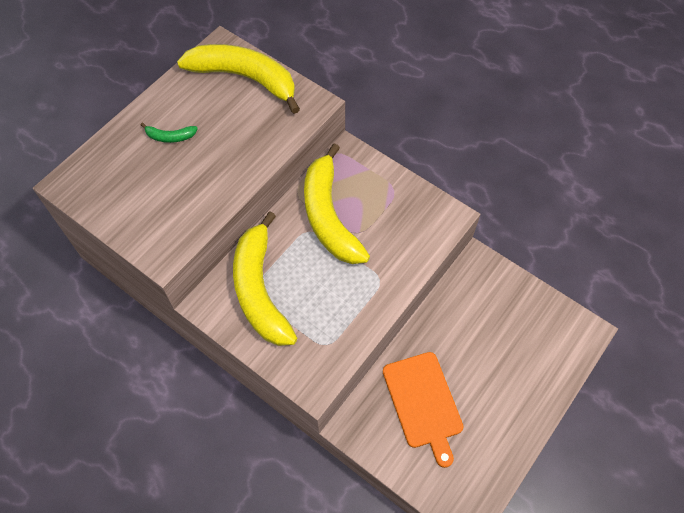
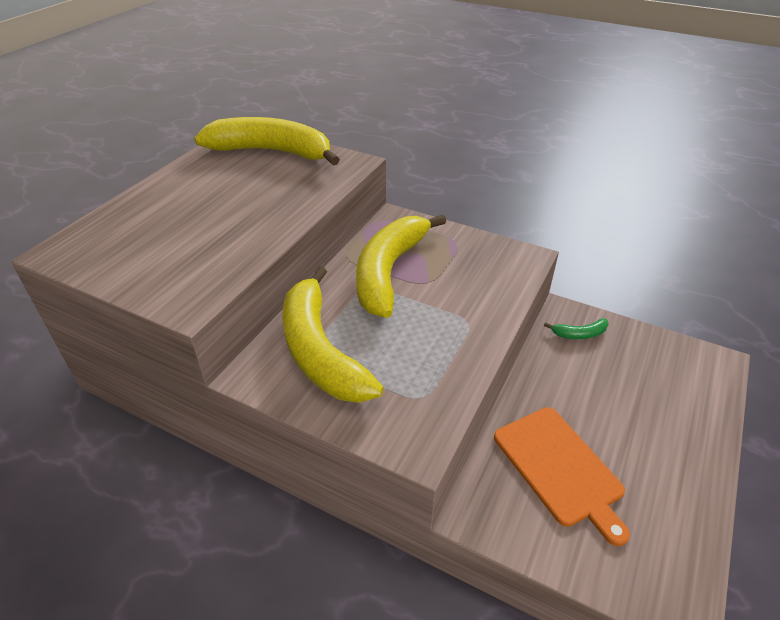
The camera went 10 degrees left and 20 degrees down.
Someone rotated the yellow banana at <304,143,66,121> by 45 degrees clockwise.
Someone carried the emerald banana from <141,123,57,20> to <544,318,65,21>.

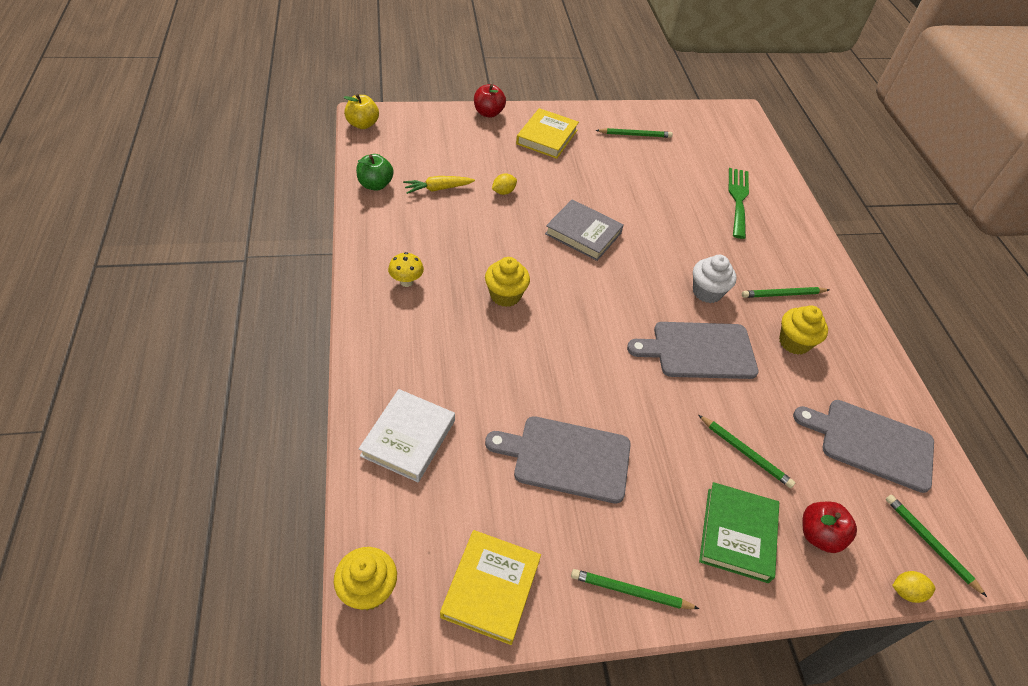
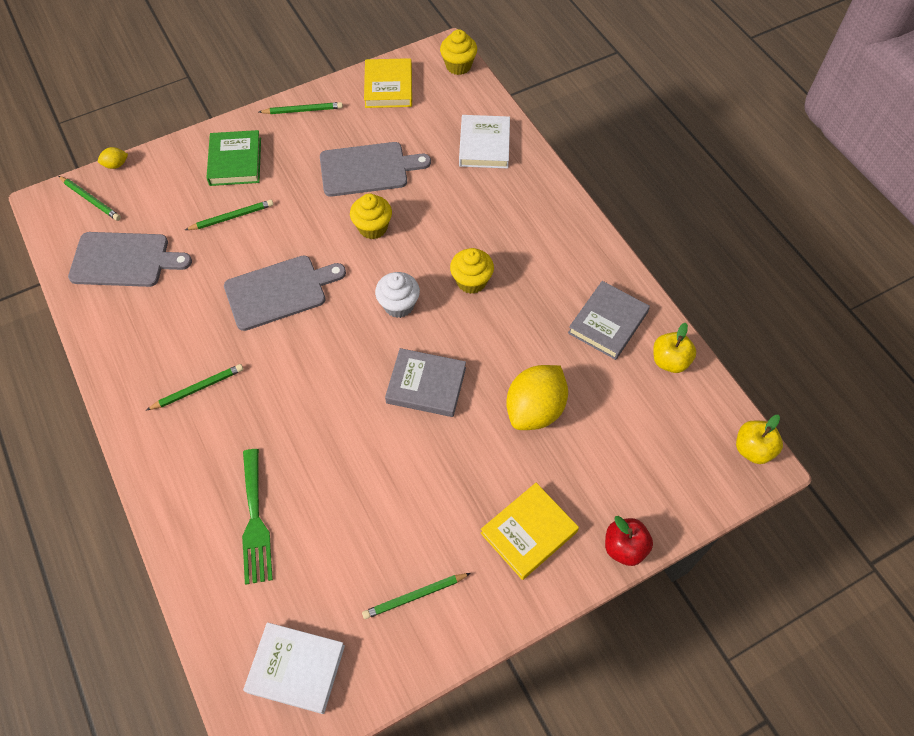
The camera went 165 degrees right and 10 degrees up.
Someone rotated the emerald wooden pencil at <698,415,98,73> by 135 degrees clockwise.
Someone put down the pure white hardback at <243,622,102,92>.
Someone carried the yellow muffin from <779,305,49,50> to <350,193,42,46>.
Someone carried the pure white muffin from <693,255,44,48> to <375,272,45,46>.
Someone rotated the yellow hardback at <516,108,63,51> by 45 degrees clockwise.
Someone scaled the yellow lemon at <492,173,25,22> by 2.34.
Someone put down the ash-grey hardback at <568,281,82,79>.
Someone repainted the emerald toy apple at <356,154,38,37>, which became the yellow toy apple at <653,323,43,50>.
Someone took away the yellow fungus at <388,252,36,35>.
Someone took away the yellow carrot at <403,176,72,18>.
Someone took away the red toy apple at <803,502,54,51>.

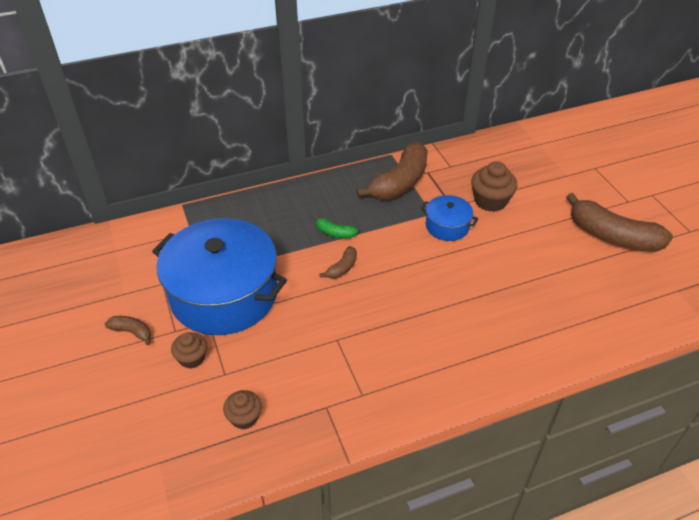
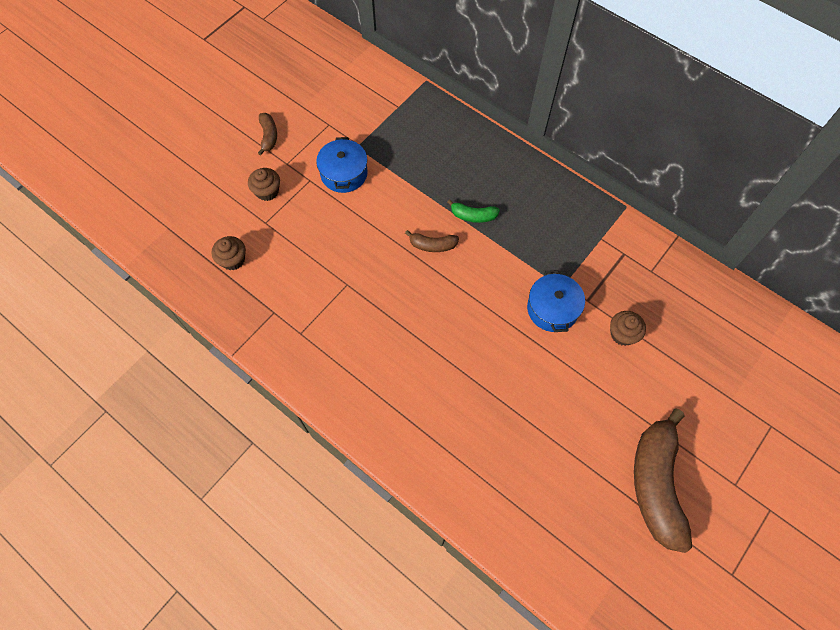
The camera went 60 degrees right and 20 degrees up.
Someone scaled the royal blue stockpot at <152,218,135,117> by 0.45.
Someone rotated the emerald banana at <315,215,43,23> by 75 degrees counterclockwise.
Someone scaled the brown muffin at <471,161,46,51> by 0.63.
Someone took away the brown banana at <357,141,71,59>.

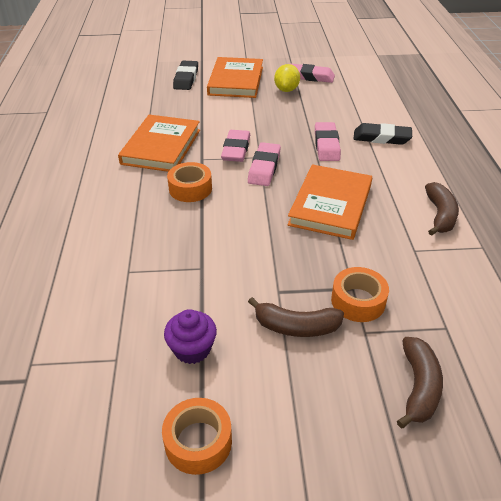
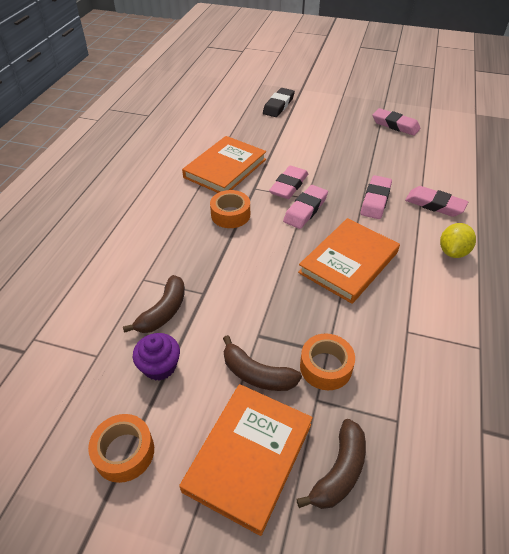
The camera went 20 degrees right and 5 degrees up.
Someone carried the brown banana from <425,182,34,54> to <123,275,62,58>.
Someone carried the bright orange hardback from <207,57,56,41> to <179,384,134,152>.
Someone repainted the black eraser at <354,123,58,22>, which became the rose-pink eraser at <405,186,63,31>.
Someone carried the yellow lemon from <274,64,26,28> to <440,223,36,35>.

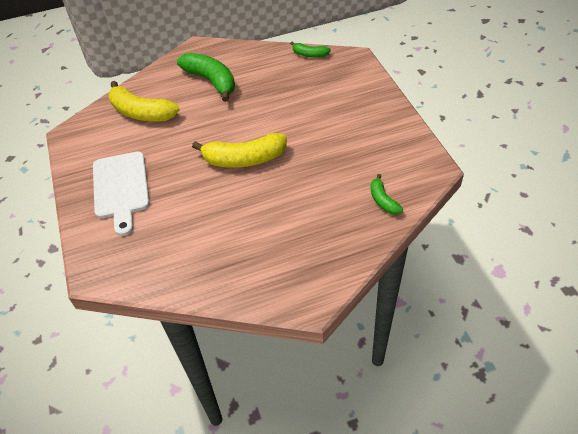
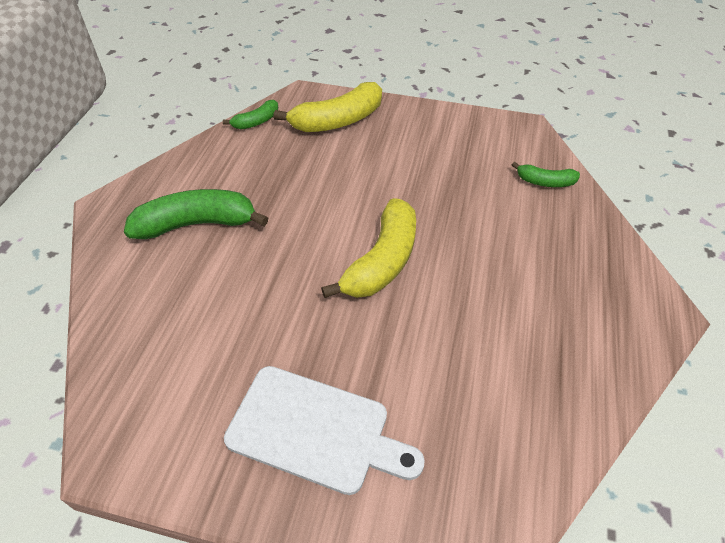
The camera went 60 degrees left and 0 degrees up.
Someone carried the yellow banana from <109,81,70,41> to <273,82,109,50>.

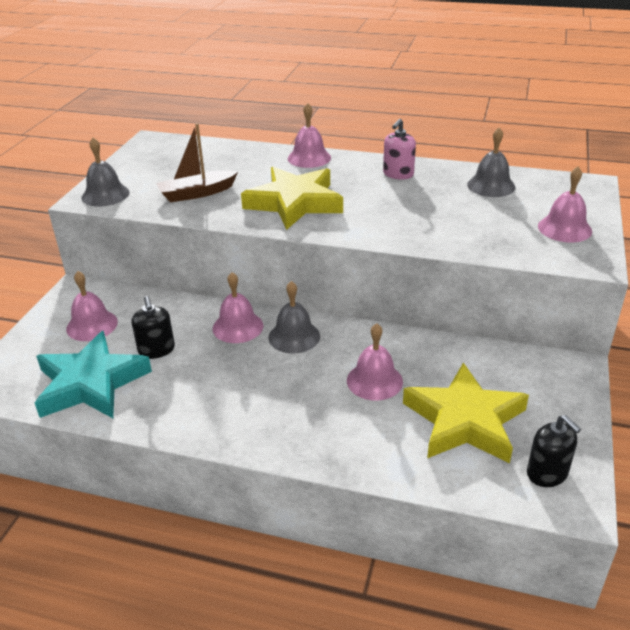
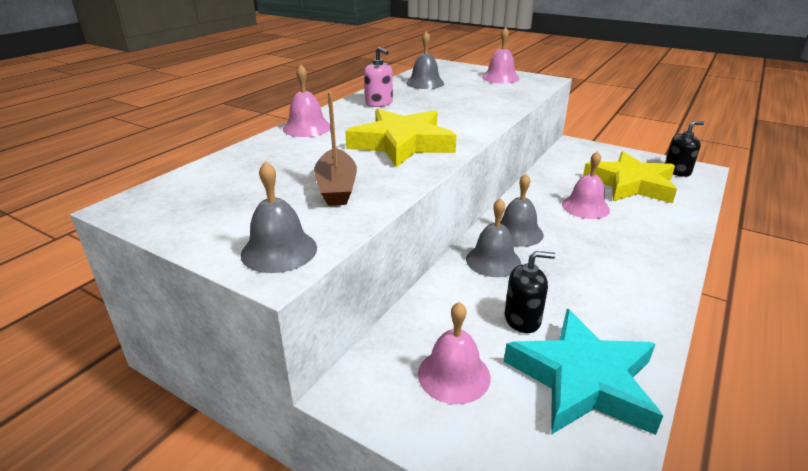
The camera went 75 degrees left and 5 degrees down.
Someone repainted the rose-pink bell at <213,272,51,71>, which became the ash-grey bell at <466,198,55,79>.

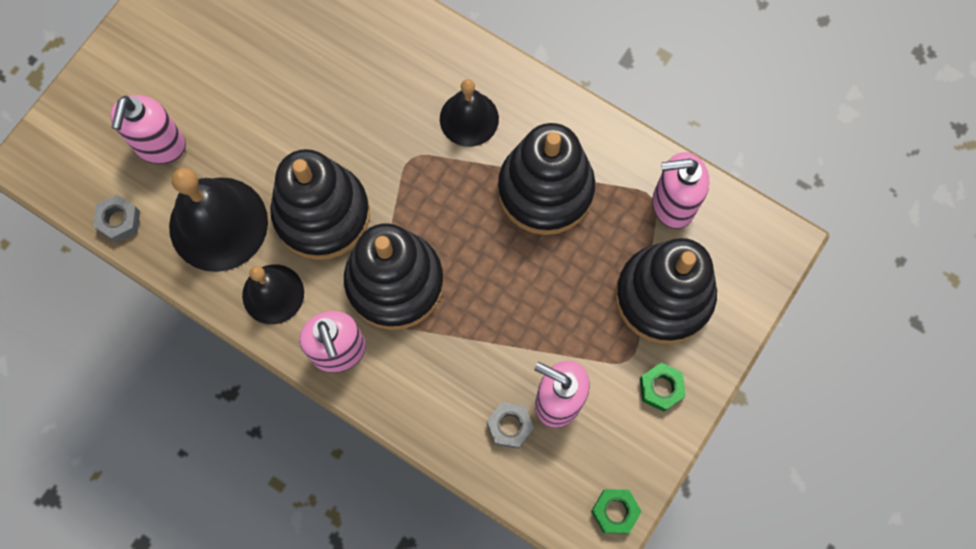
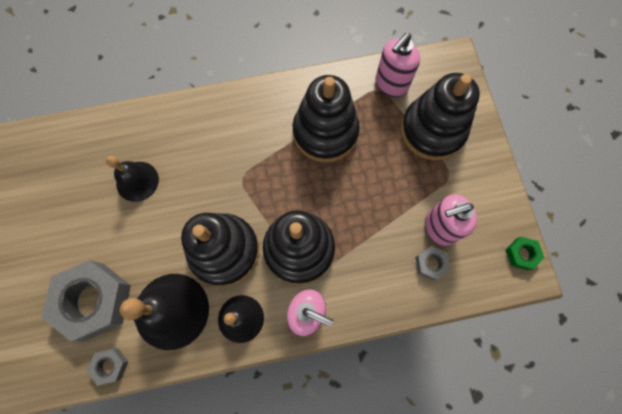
The camera went 45 degrees left and 0 degrees up.
Someone swapped the rose-pink soap dispenser at <110,95,76,69> for the ash-grey hexagon nut at <41,260,90,82>.
Someone carried the black bell from <440,79,59,68> to <106,156,53,46>.
Someone took away the emerald hexagon nut at <640,363,46,49>.

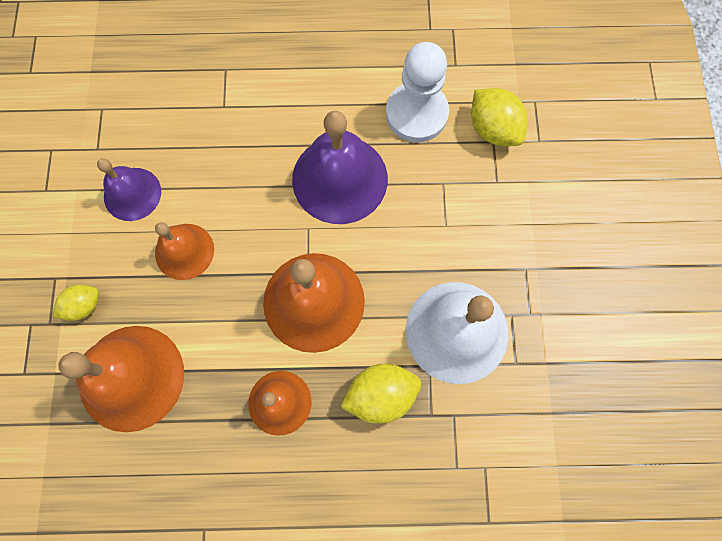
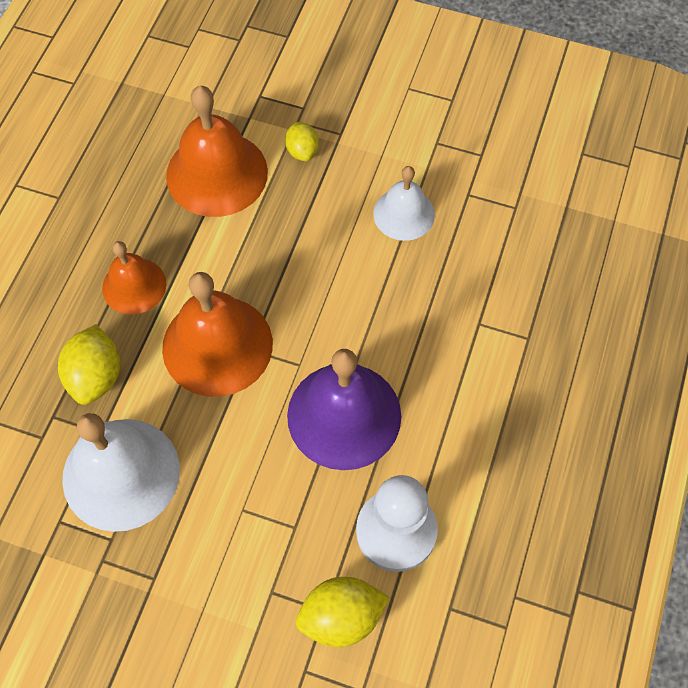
The camera went 110 degrees right and 10 degrees down.
Someone repainted the violet bell at <97,159,64,62>, which became the pure white bell at <373,166,62,75>.
Someone took away the bright orange bell at <155,222,59,58>.

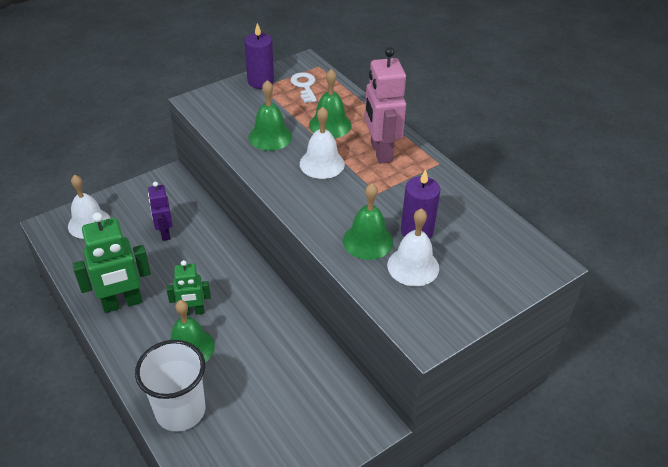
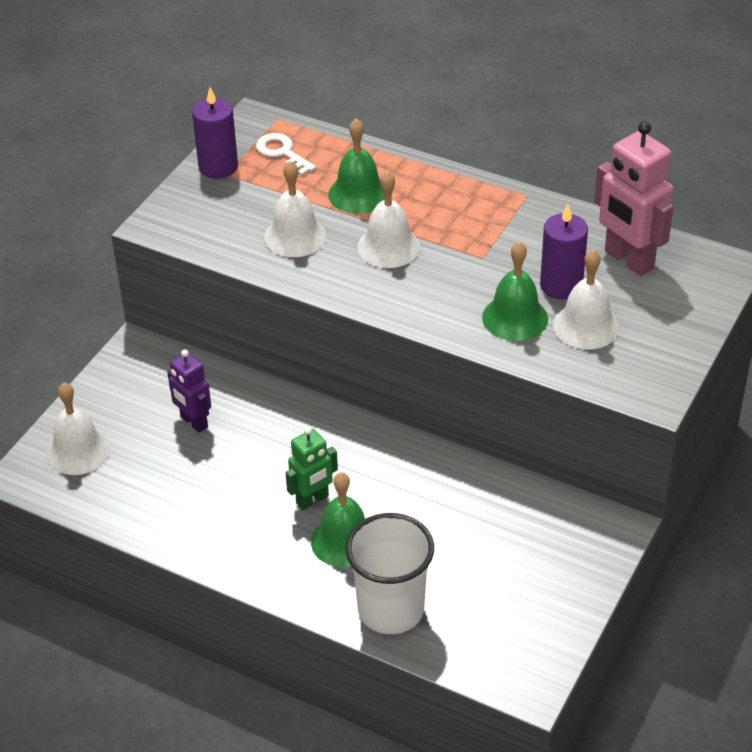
The camera went 25 degrees left and 0 degrees up.
Someone repainted the emerald bell at <249,80,43,71>, which became the pure white bell at <264,161,63,96>.
Someone carried the rose-pink toy robot from <365,47,41,117> to <594,121,79,155>.
Someone took away the emerald toy robot at <72,212,79,101>.

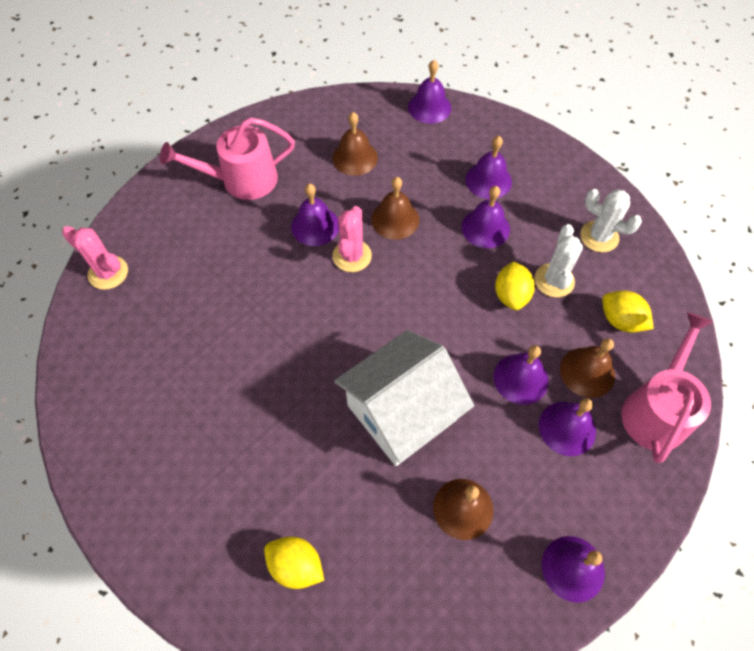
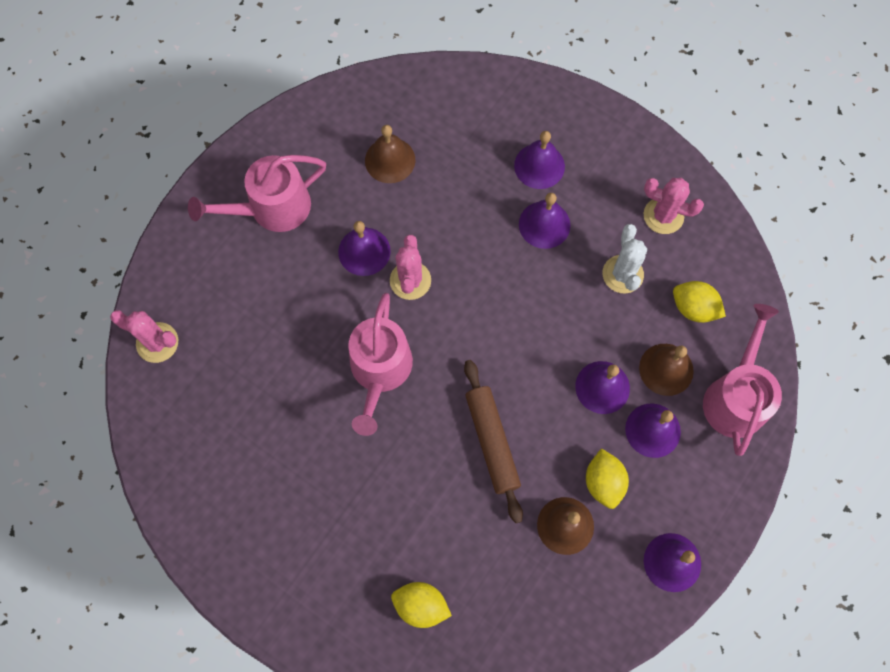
The camera went 10 degrees left and 10 degrees up.
Someone put down the rose-pink sprinkling can at <348,293,65,143>.
Someone swapped the pure white house at <335,330,139,136> for the brown pastry roller at <464,360,59,163>.
Someone carried the yellow lemon from <495,261,40,49> to <586,448,43,61>.
Someone repainted the pure white saguaro cactus at <580,189,62,63>, which became the rose-pink saguaro cactus at <644,178,60,56>.
Someone took away the brown bell at <371,177,48,63>.
Someone took away the violet bell at <408,60,43,64>.

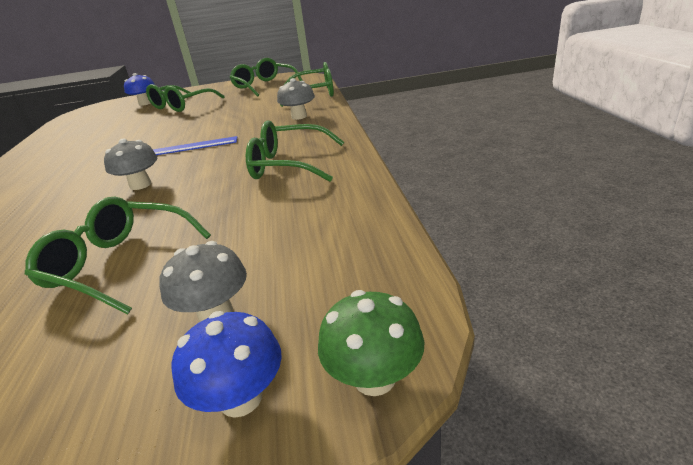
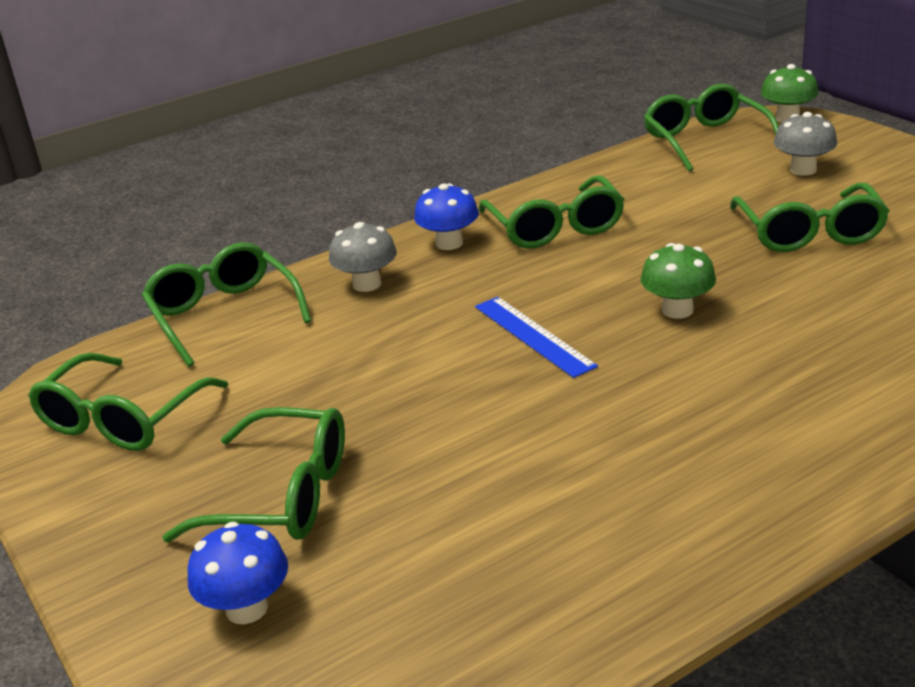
The camera went 115 degrees left and 0 degrees up.
Someone carried the royal blue fungus from <172,311,110,107> to <414,183,65,67>.
Someone repainted the ash-grey fungus at <104,138,53,52>, which became the emerald fungus at <641,243,75,76>.
Someone put down the emerald spectacles at <644,83,136,88>.

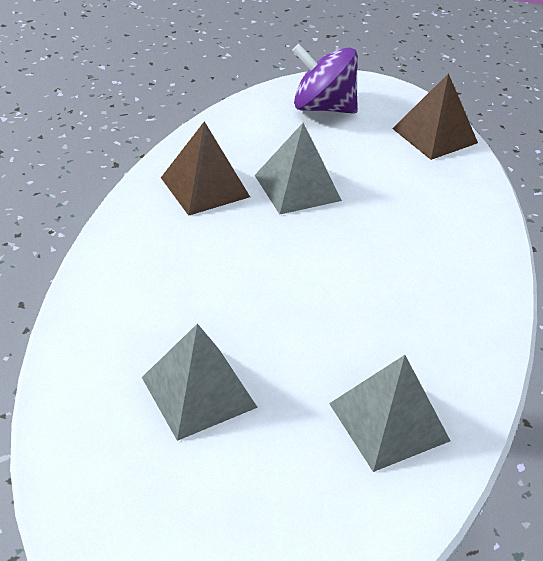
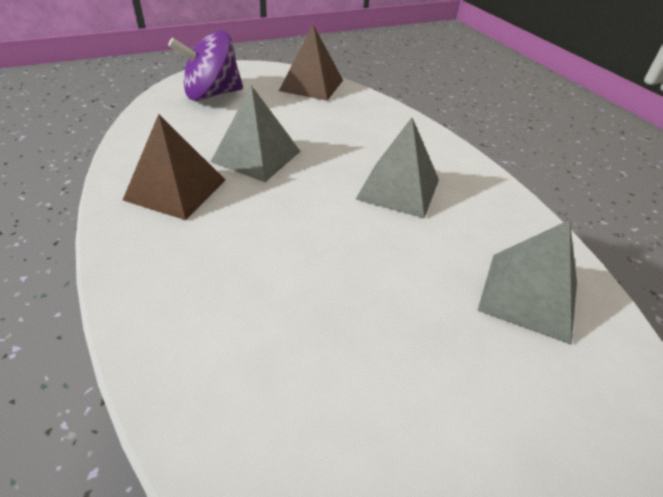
The camera went 40 degrees left and 0 degrees up.
Someone carried the ash-grey pyramid from <142,324,116,117> to <355,118,84,100>.

